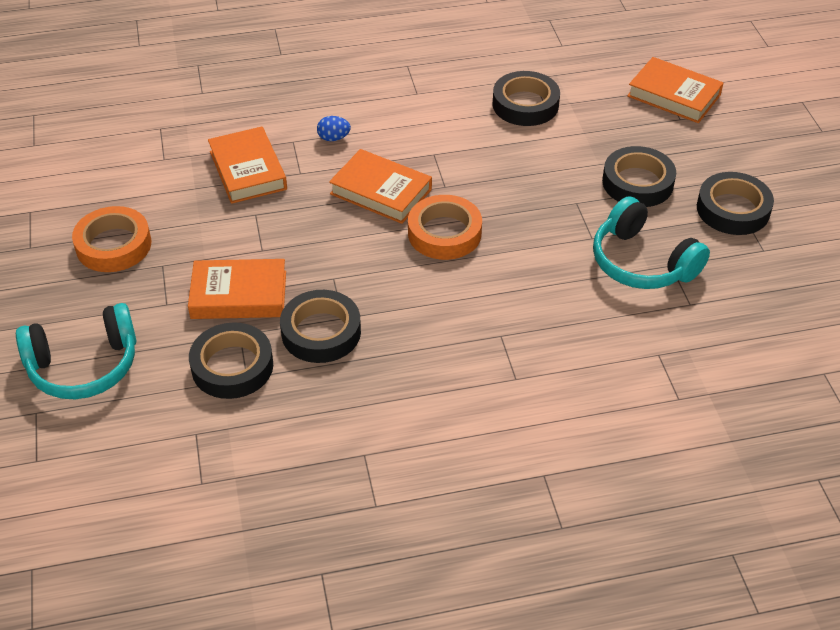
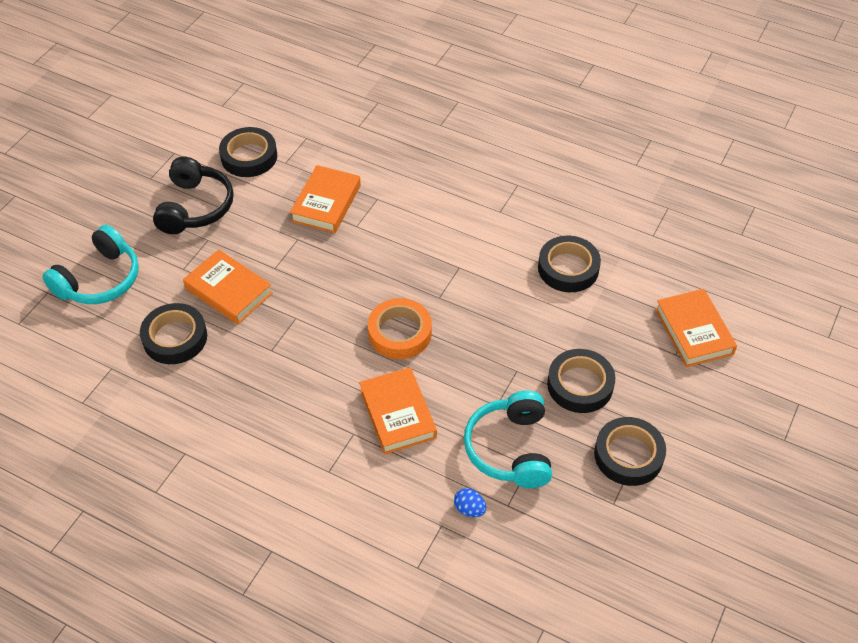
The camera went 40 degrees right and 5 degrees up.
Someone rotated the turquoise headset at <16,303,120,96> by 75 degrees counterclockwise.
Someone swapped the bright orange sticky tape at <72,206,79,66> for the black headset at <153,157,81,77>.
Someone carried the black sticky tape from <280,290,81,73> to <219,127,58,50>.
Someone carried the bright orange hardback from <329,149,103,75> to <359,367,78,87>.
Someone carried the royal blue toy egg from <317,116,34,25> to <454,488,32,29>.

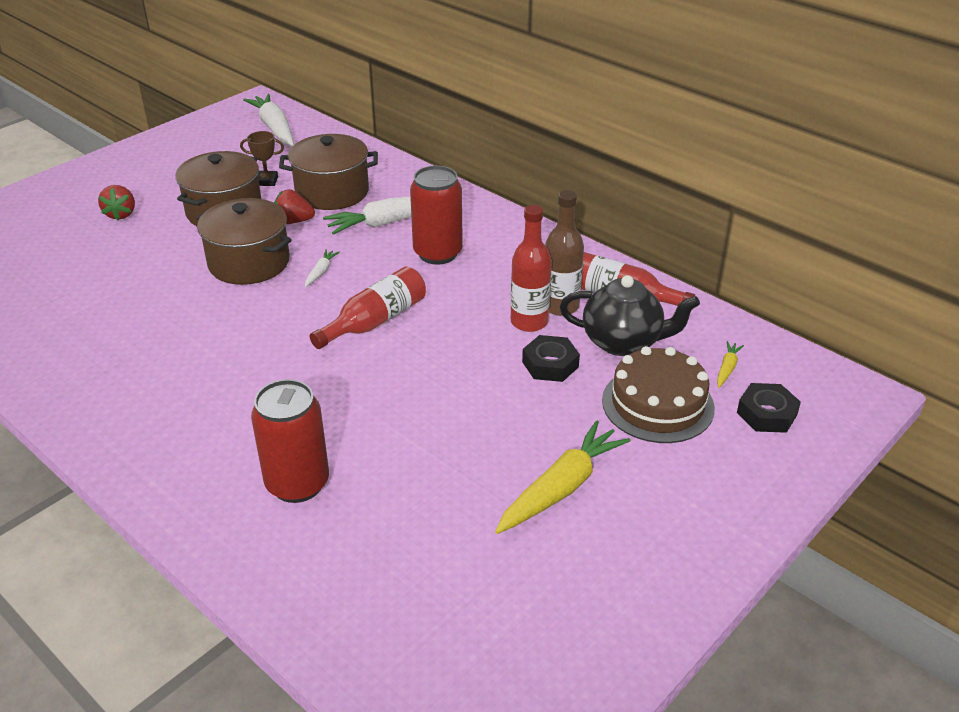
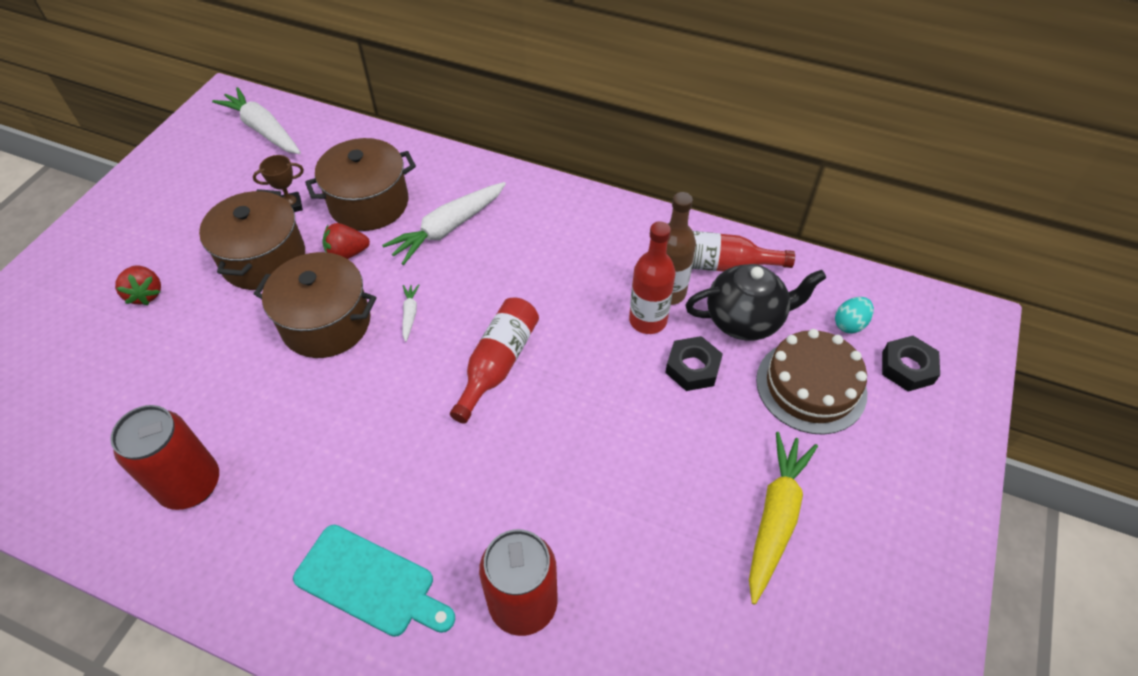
The camera went 20 degrees left and 15 degrees up.
Someone carried the red soda can from <410,165,53,100> to <110,405,109,105>.
Someone put down the turquoise bread board at <293,525,162,112>.
Someone swapped the yellow carrot at <717,341,27,47> for the turquoise toy egg at <835,297,39,37>.

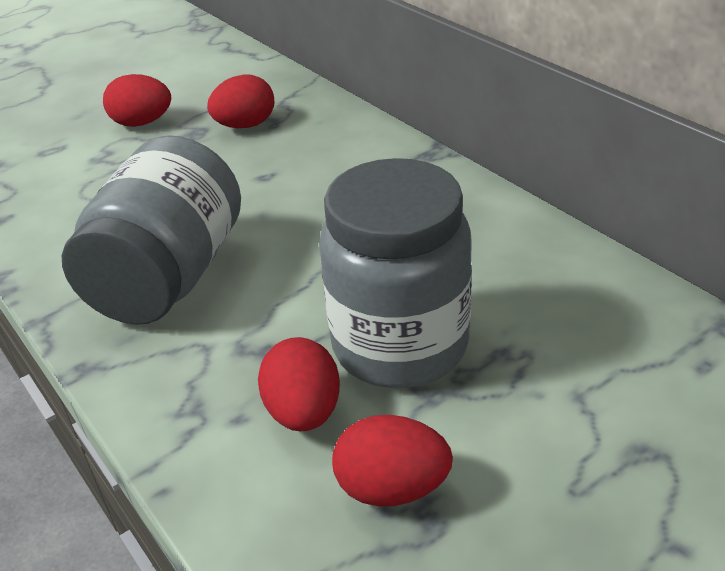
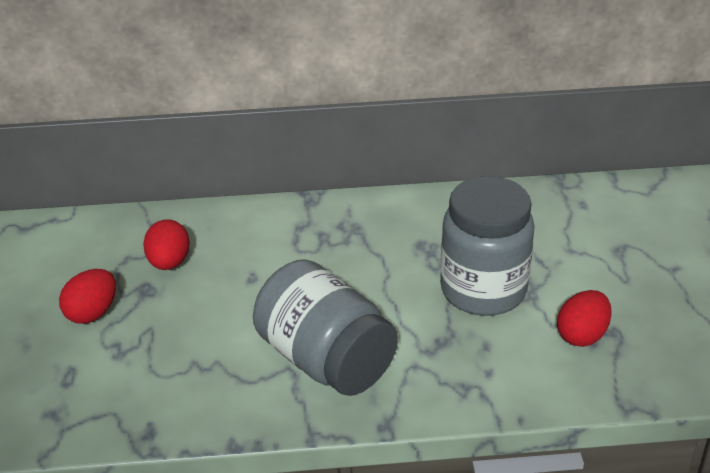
The camera went 60 degrees left and 0 degrees up.
Someone took away the red toy egg at <258,337,82,94>.

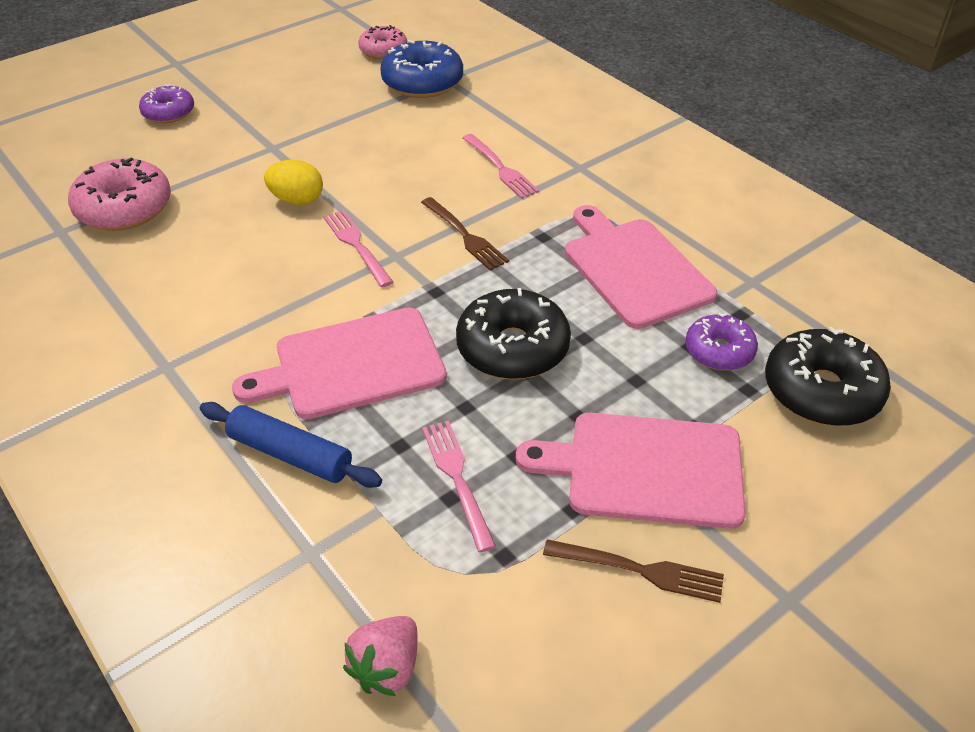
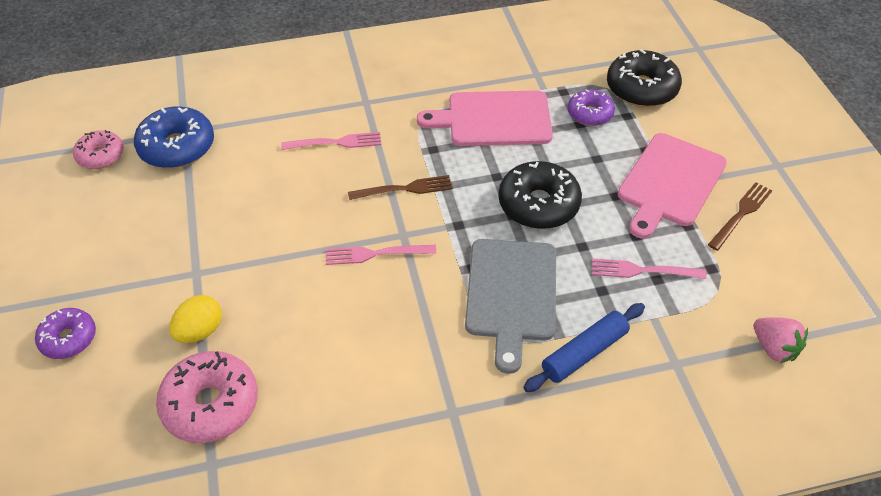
The camera went 65 degrees left and 5 degrees up.
Someone carried the yellow toy egg from <264,160,59,45> to <169,295,53,48>.
Someone repainted the rose-pink bread board at <232,308,215,111>, which became the ash-grey bread board at <465,239,91,135>.

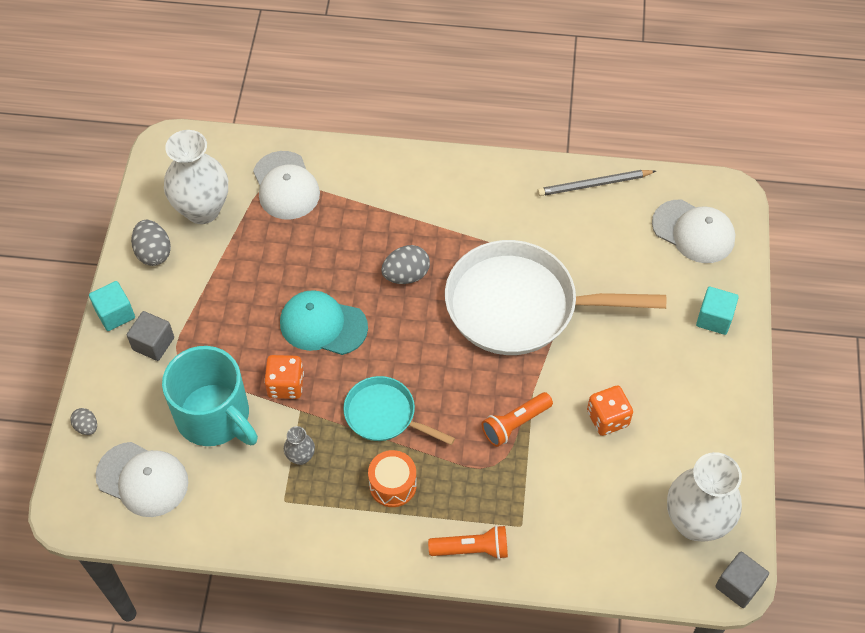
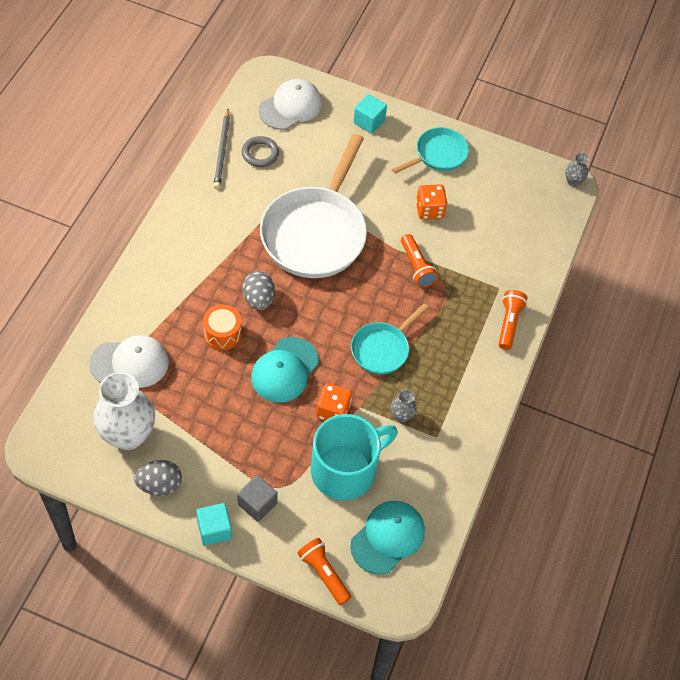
The camera went 80 degrees left and 0 degrees up.
Someone carried the bright orange toy drum from <368,450,49,57> to <203,304,39,46>.
Someone put down the ash-grey torus at <242,136,37,31>.
Someone swapped the ash-grey toy egg at <70,408,27,27> for the bright orange torch at <298,538,53,67>.
Someone repainted the pure white baseball cap at <95,442,93,75>, which became the turquoise baseball cap at <350,501,75,74>.
Someone put down the turquoise pan at <392,127,77,47>.
Someone swapped the ash-grey cube at <715,552,54,56> for the ash-grey flower vase at <565,153,24,34>.
Someone took away the pure white flower vase at <667,452,75,90>.

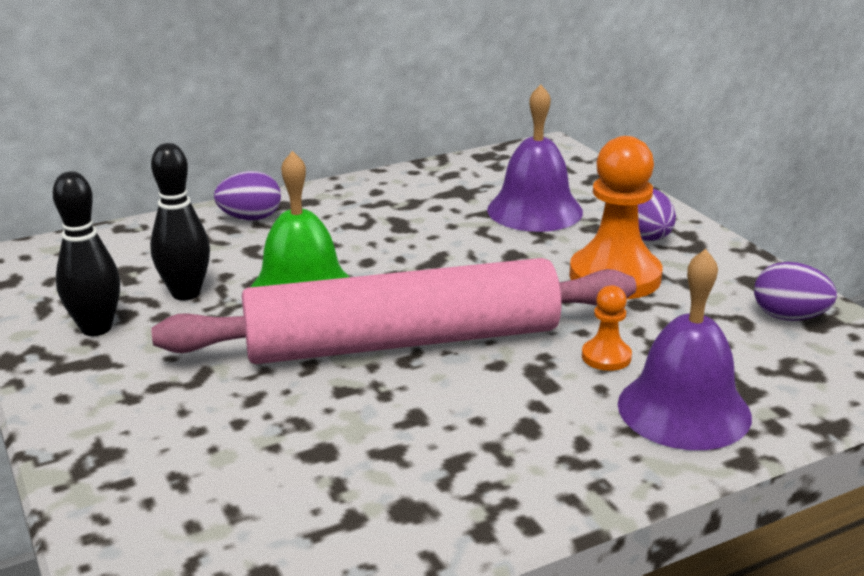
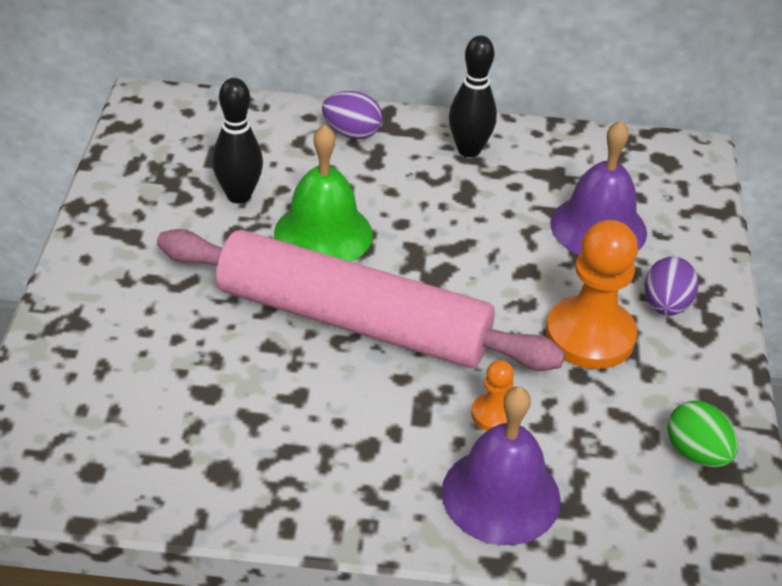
The camera went 30 degrees right and 15 degrees up.
Someone carried the black bowling pin from <53,171,67,165> to <449,35,48,122>.
Someone repainted the violet toy egg at <754,262,83,59>, which became the emerald toy egg at <667,400,71,68>.

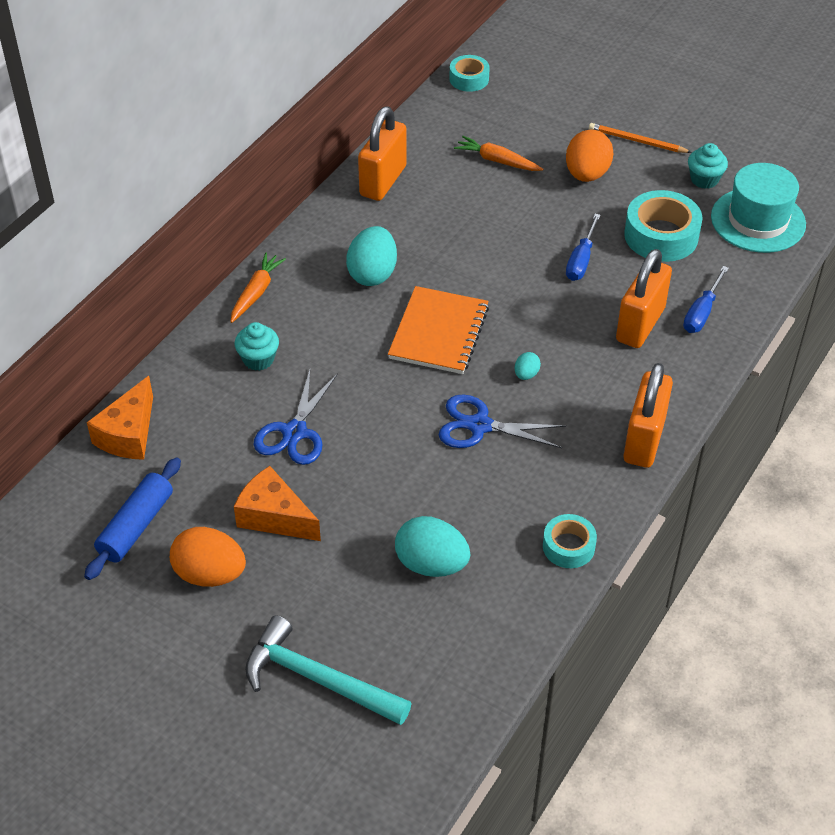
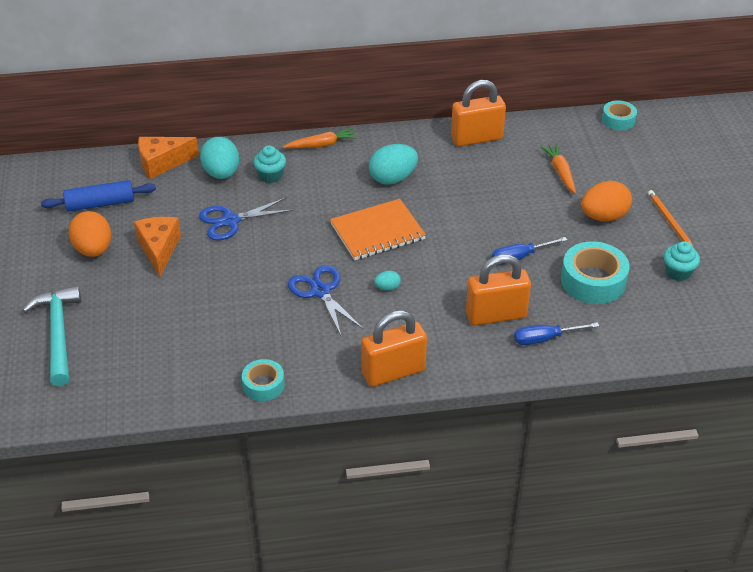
The camera went 50 degrees right and 5 degrees down.
Someone carried the turquoise toy egg from <395,516,75,61> to <200,137,39,42>.
Someone took away the turquoise tall hat at <711,163,95,90>.

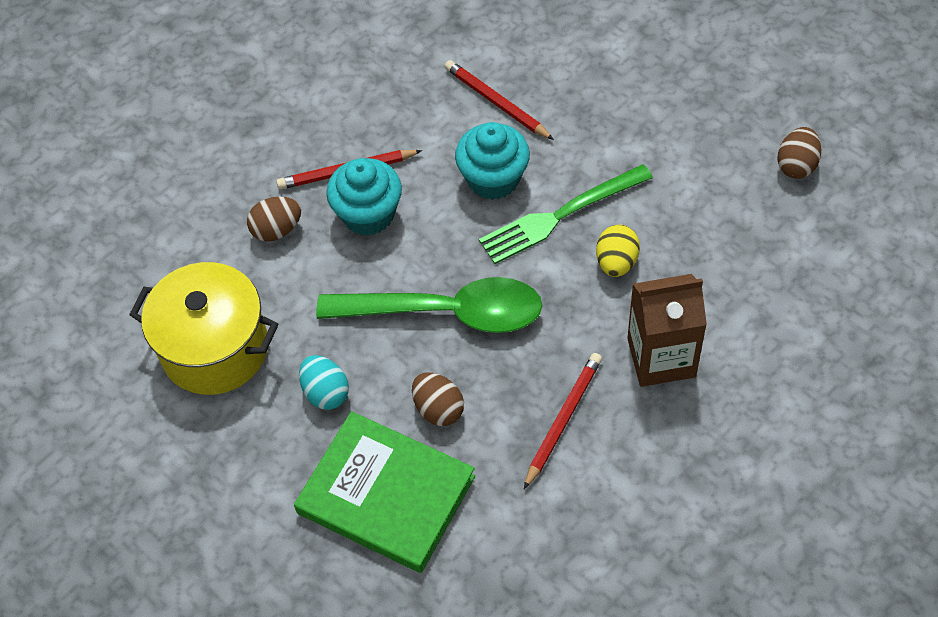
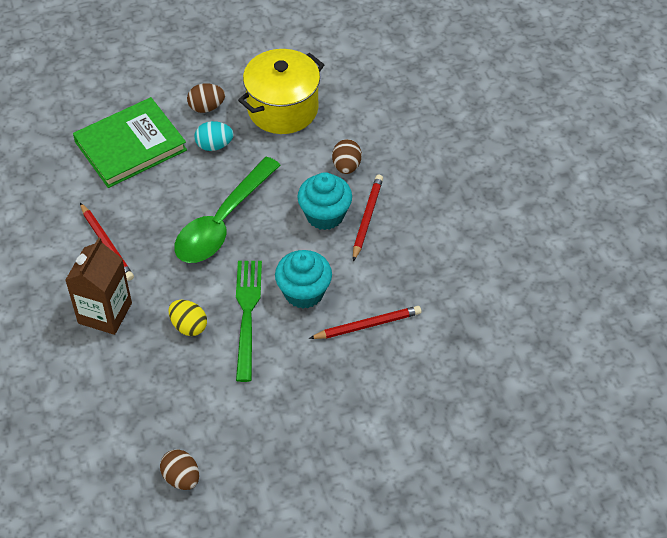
The camera went 115 degrees right and 5 degrees down.
Someone carried the brown toy egg from <412,372,52,54> to <187,83,38,30>.

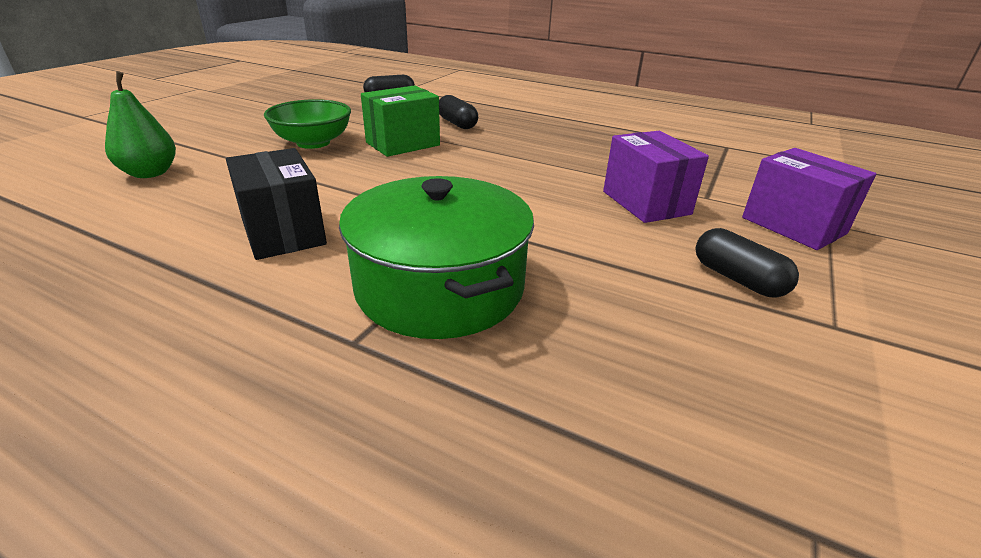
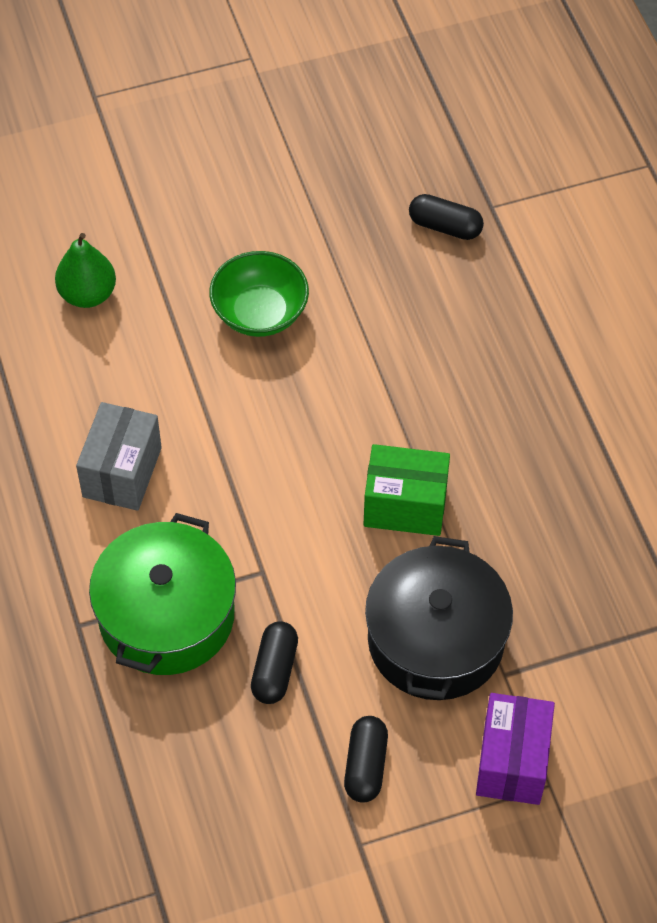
The camera went 45 degrees right and 25 degrees up.
Someone repainted the black box at <226,148,101,112>, which became the ash-grey box at <76,402,86,109>.
Someone carried the black pill from <439,95,39,34> to <251,621,47,83>.
Someone carried the emerald box from <361,85,79,72> to <364,444,86,92>.
Someone swapped the violet box at <603,131,106,92> for the black stockpot at <365,536,148,164>.

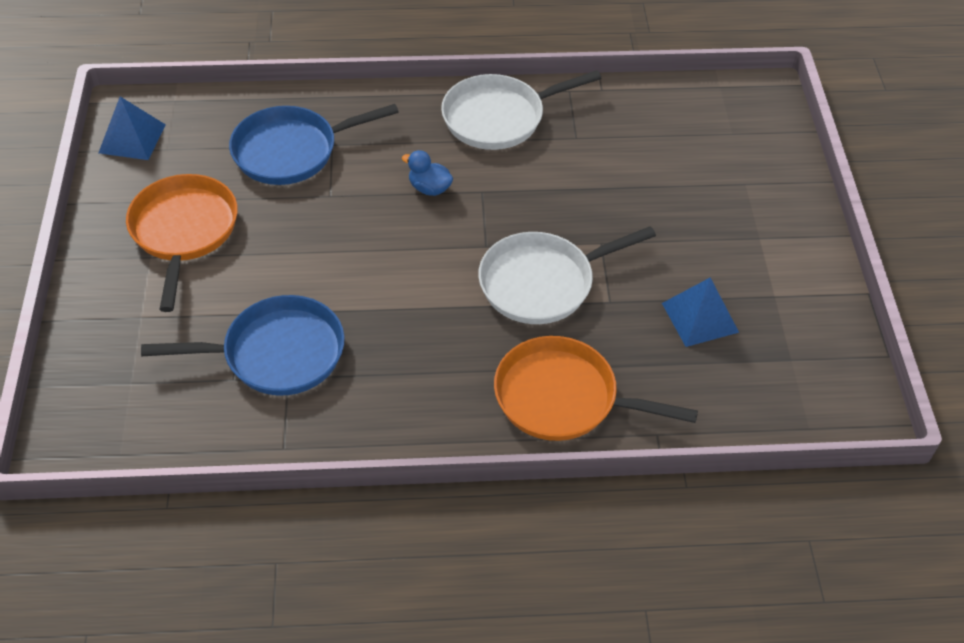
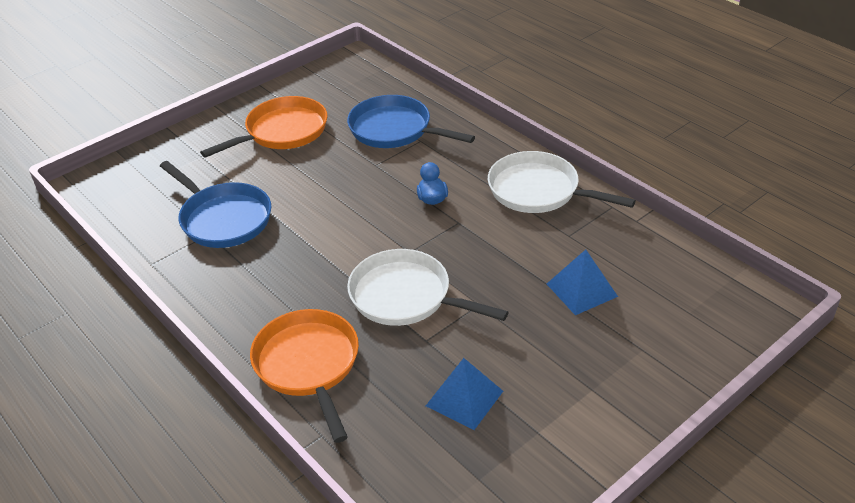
The camera went 55 degrees right and 10 degrees down.
Someone carried the royal blue pyramid from <99,97,67,63> to <547,249,71,66>.

